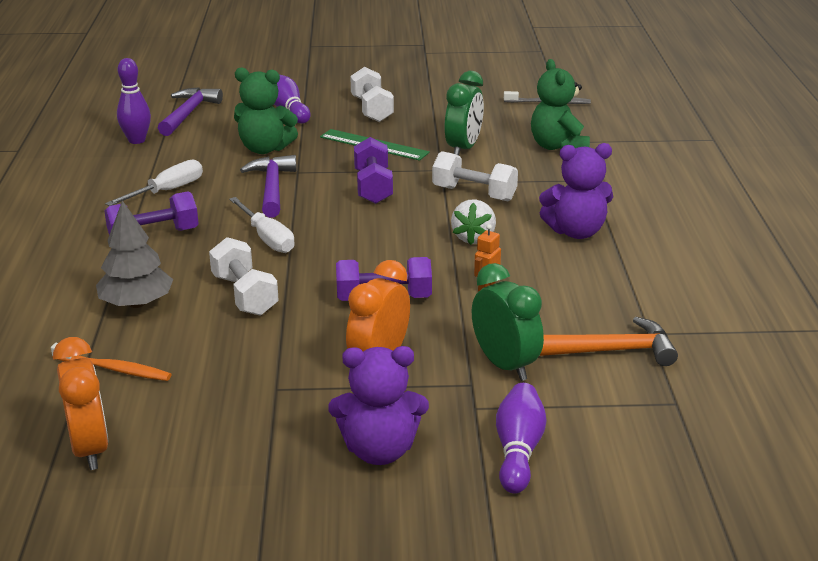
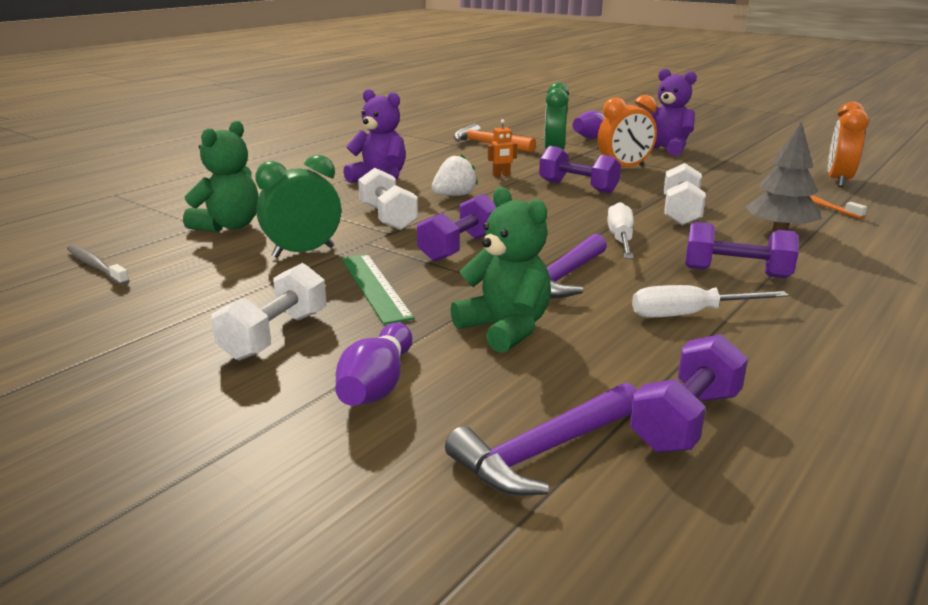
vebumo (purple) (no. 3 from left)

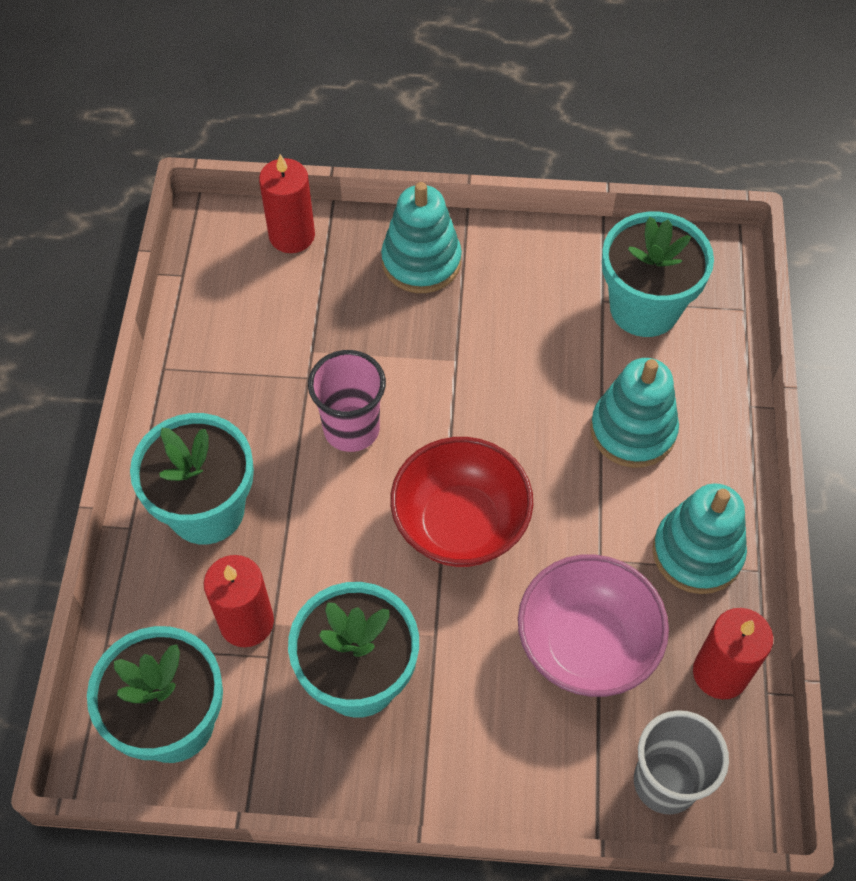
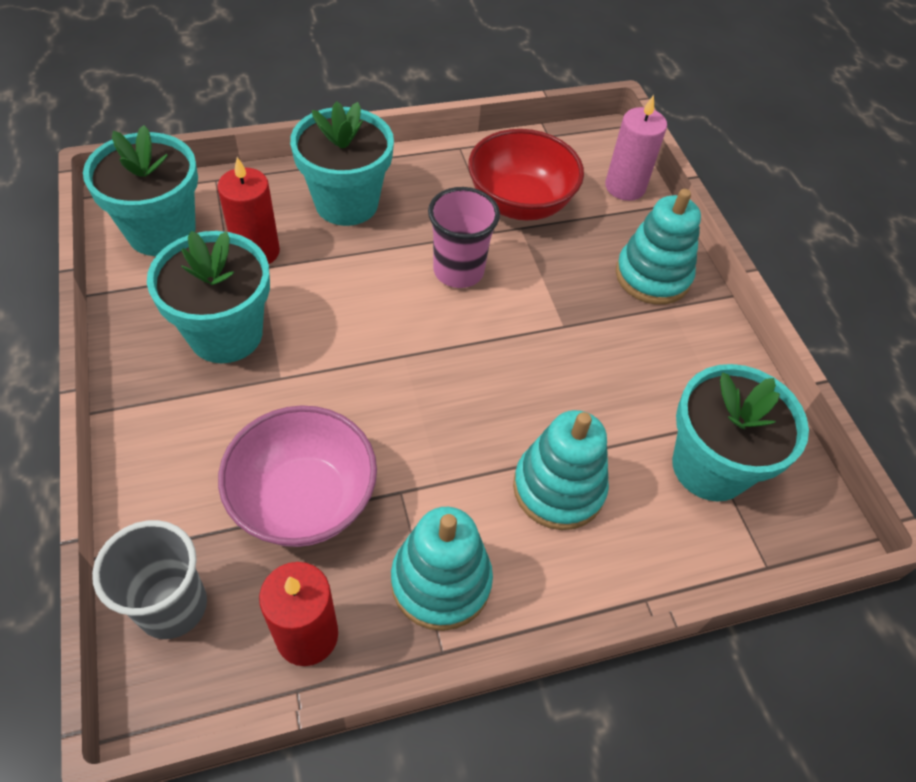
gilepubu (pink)
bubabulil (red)

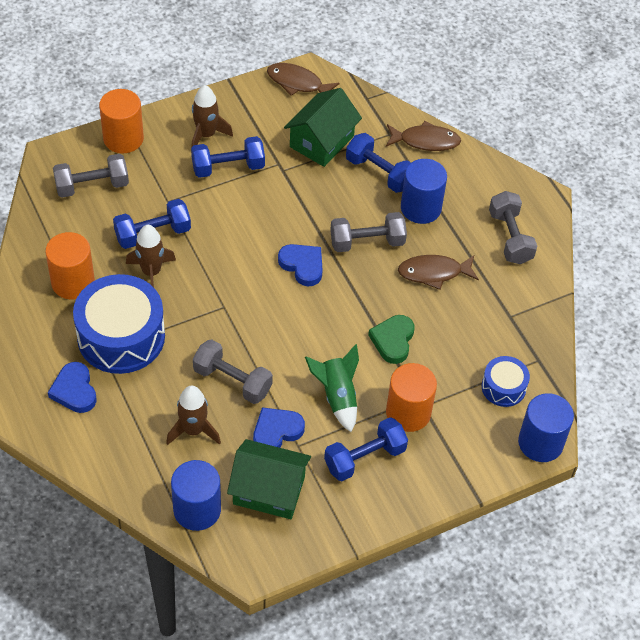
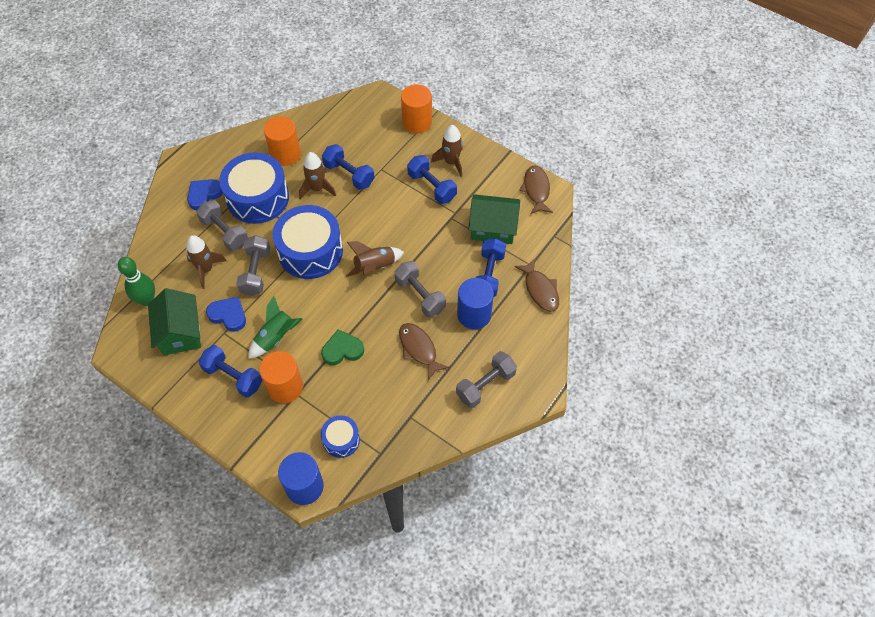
vebumo (grey) (no. 1 from left)
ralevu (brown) (no. 3 from left)
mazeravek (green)
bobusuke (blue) (no. 2 from left)

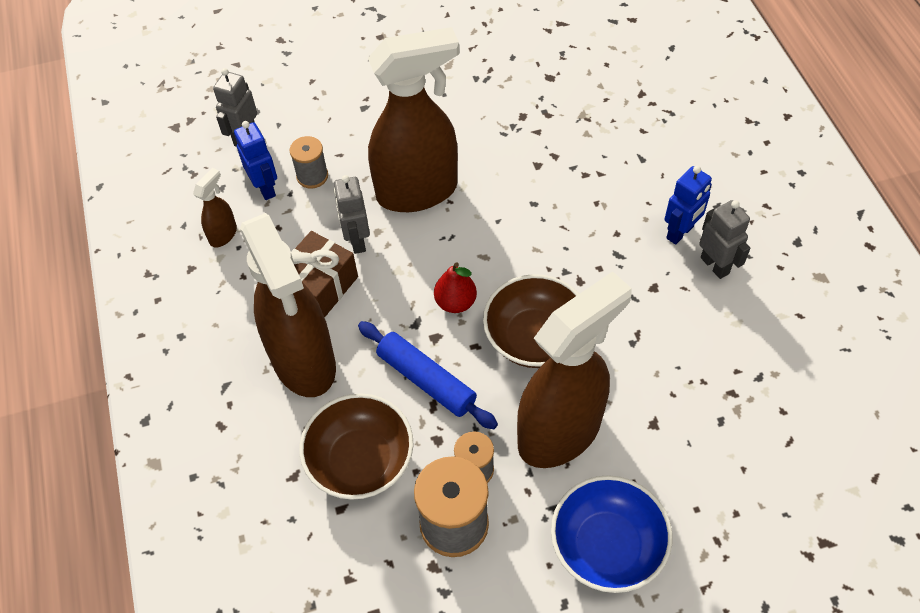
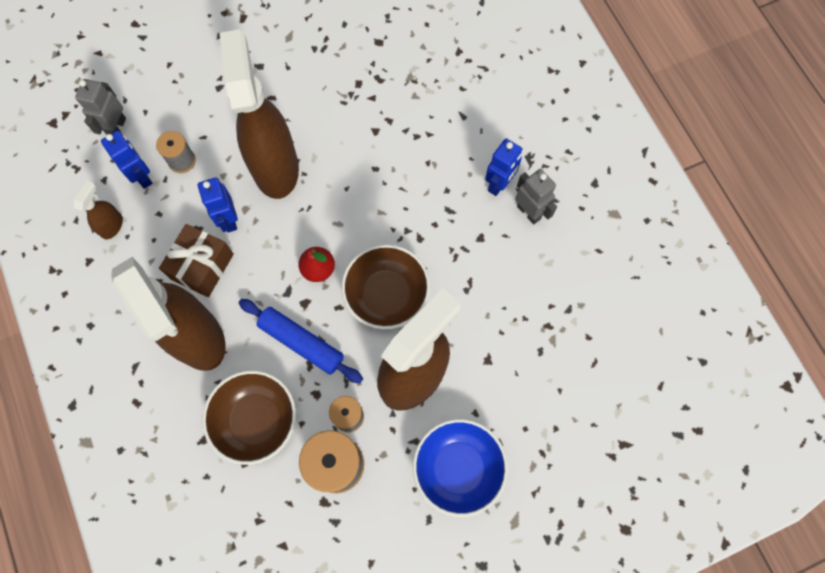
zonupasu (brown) (no. 3 from left)
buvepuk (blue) (no. 2 from left)

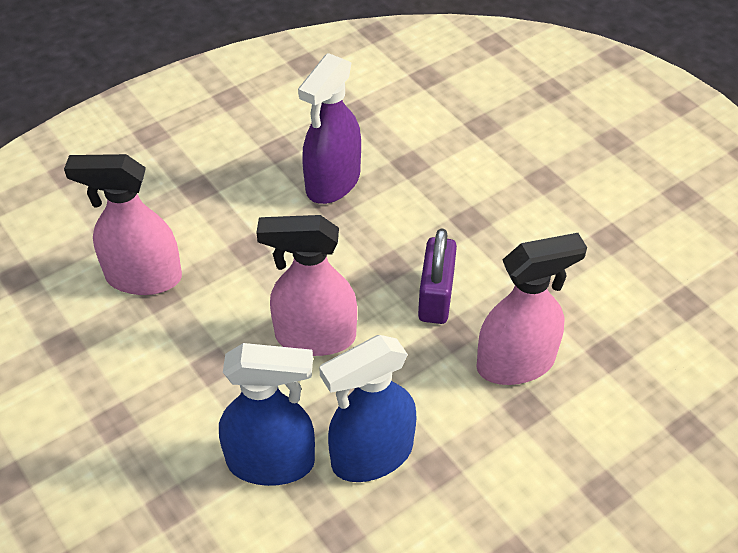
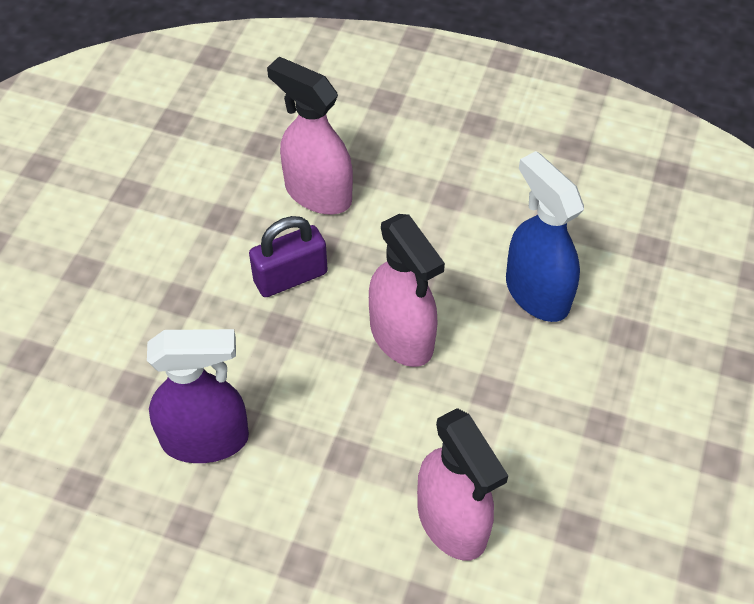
zonupasu (blue) (no. 2 from left in the first image)

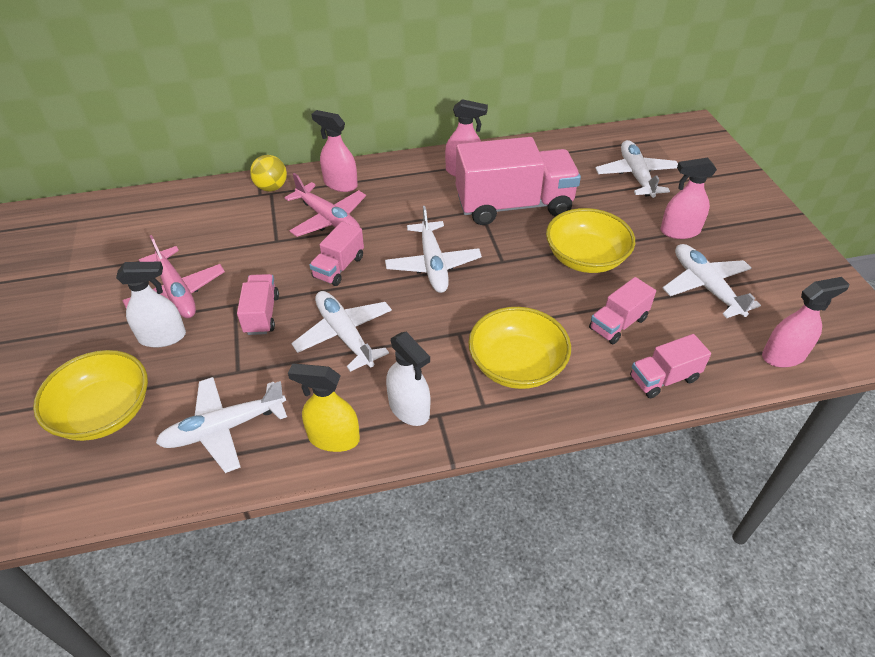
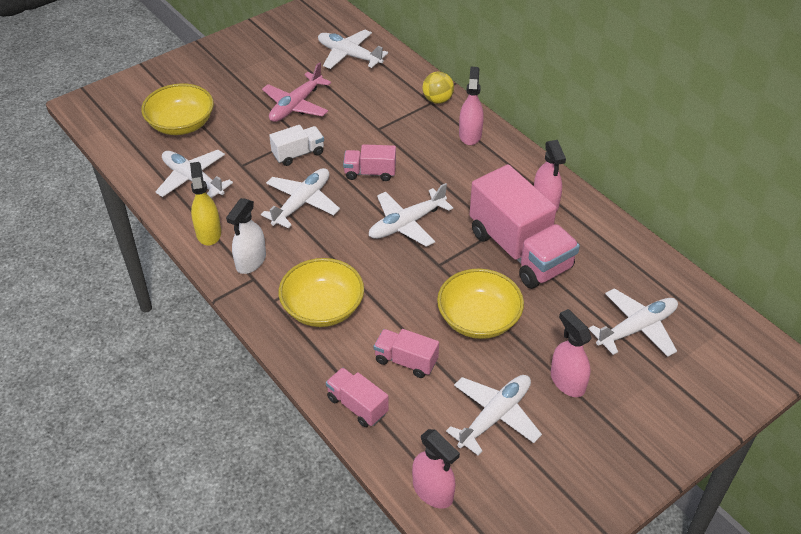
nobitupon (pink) (no. 2 from left in the first image)
zonupasu (white) (no. 1 from left in the first image)
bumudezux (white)
nobitupon (white) (no. 3 from left)

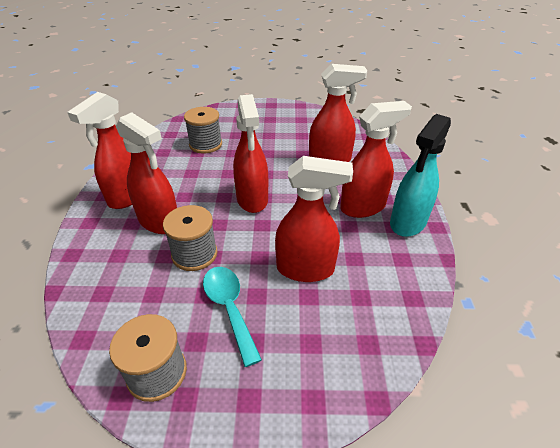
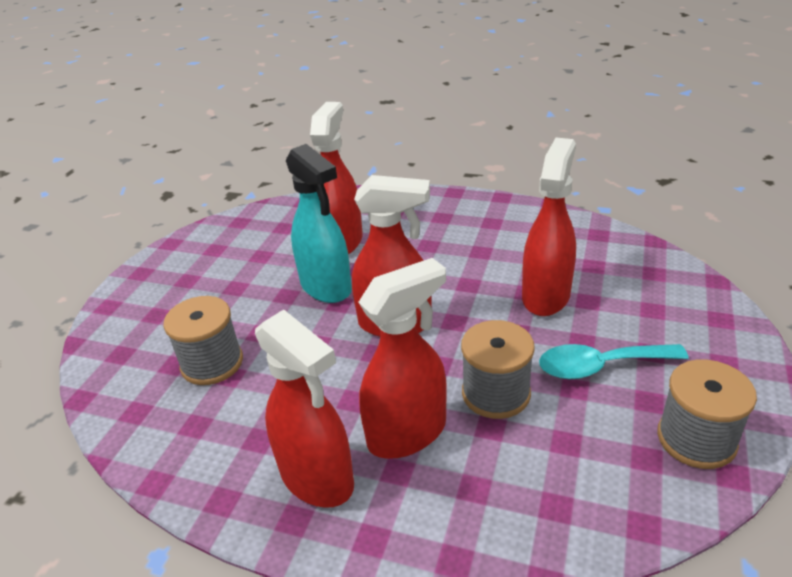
zonupasu (red) (no. 6 from left in the first image)
zonupasu (turquoise)

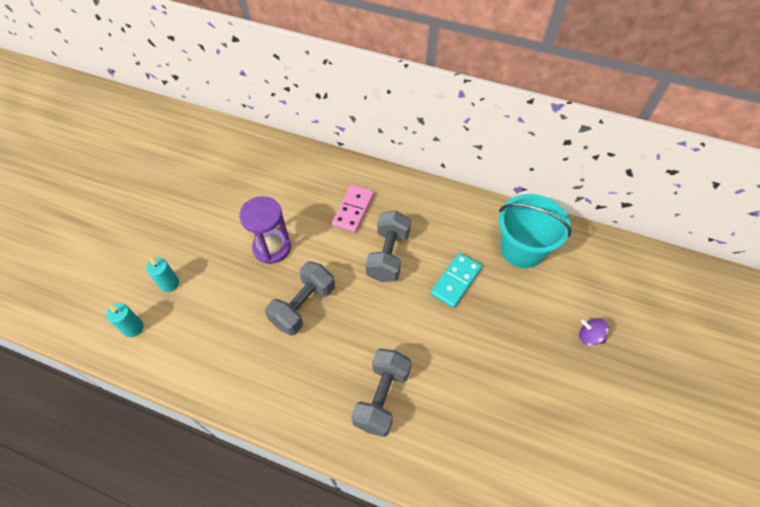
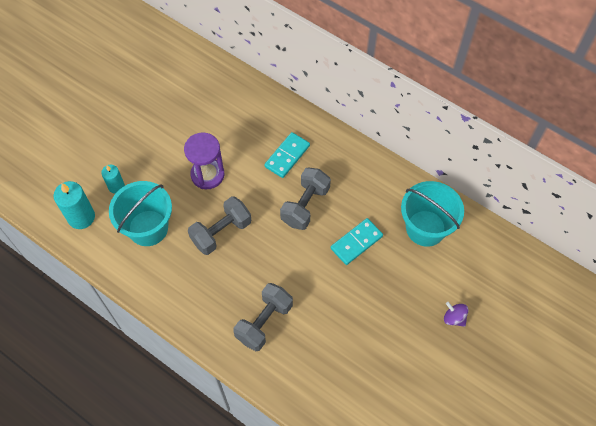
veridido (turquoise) (no. 1 from left)
gilepubu (turquoise) (no. 1 from left)
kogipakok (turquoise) (no. 1 from left)

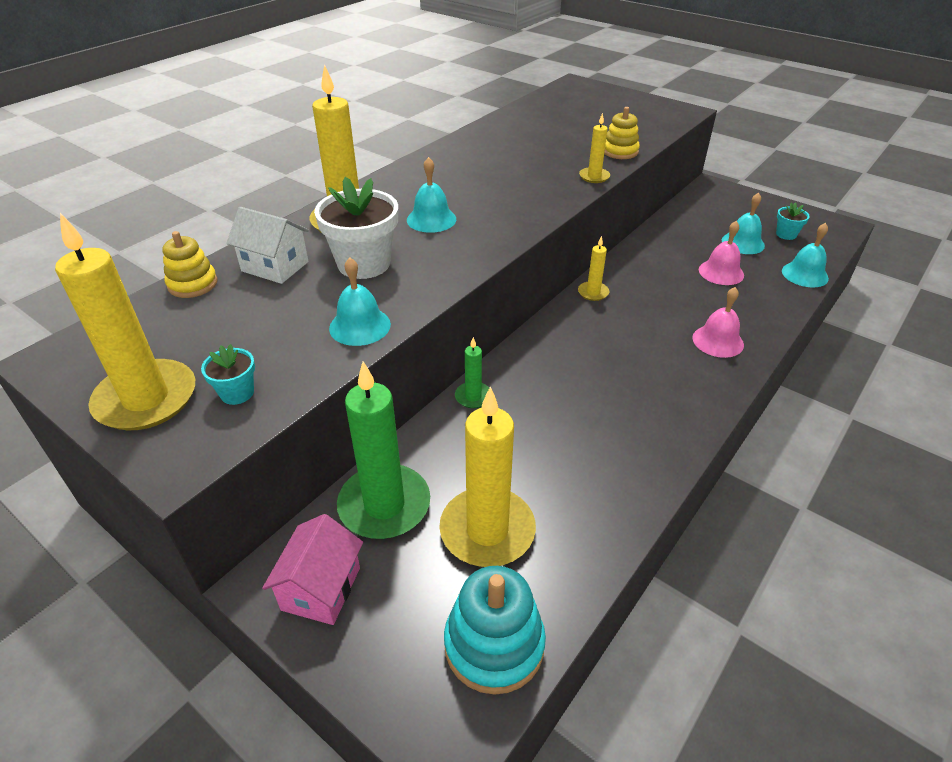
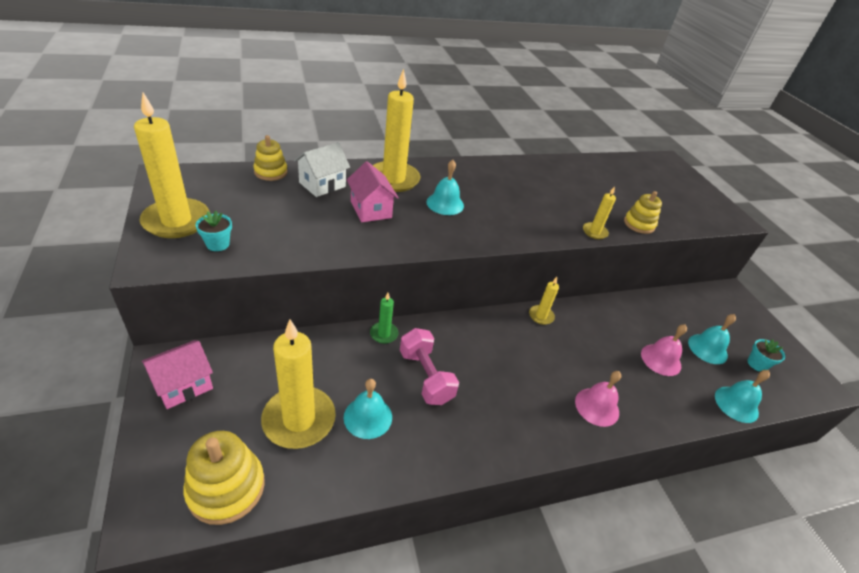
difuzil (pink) (no. 2 from left)
difuzil (white)
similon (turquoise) (no. 1 from left)
gilepubu (green) (no. 1 from left in the first image)
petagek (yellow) (no. 1 from left)
vebumo (pink)

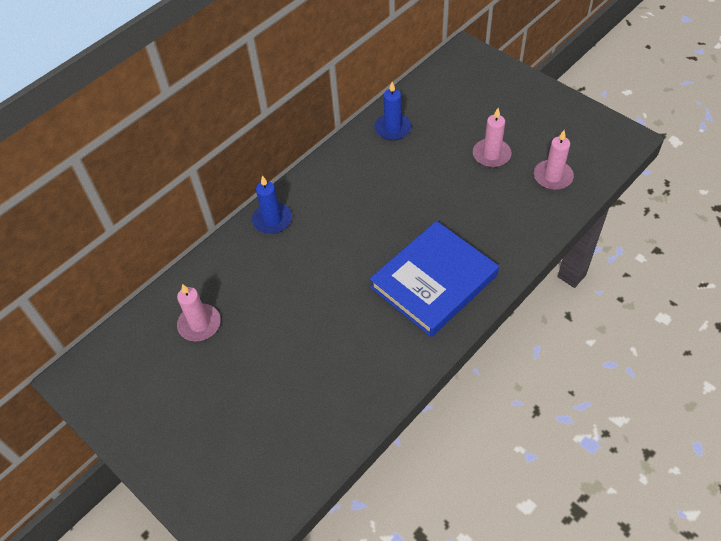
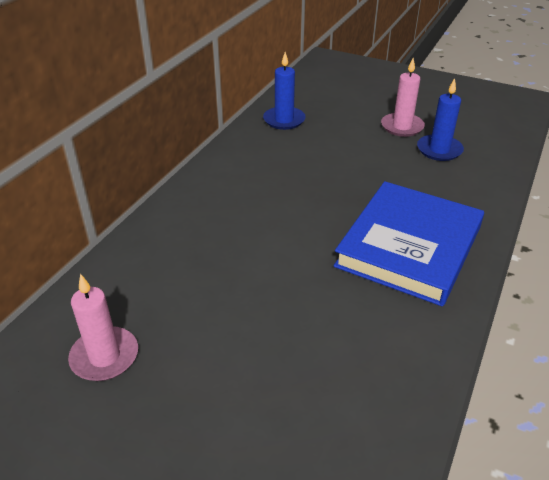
gilepubu (pink) (no. 3 from left in the first image)
gilepubu (blue) (no. 2 from left)

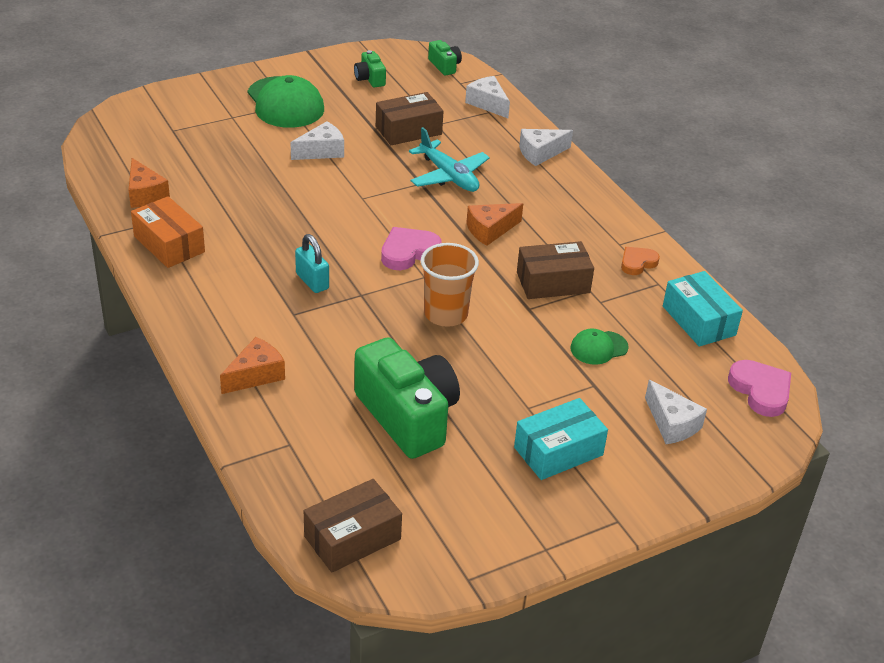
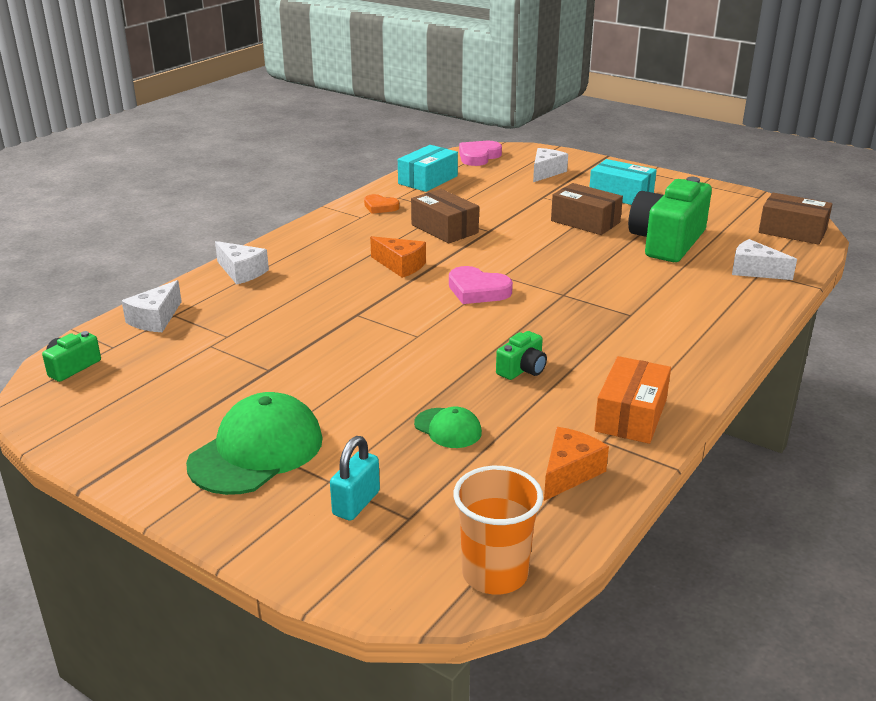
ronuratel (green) (no. 2 from left)
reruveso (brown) (no. 2 from left)
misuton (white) (no. 4 from left)
nobitupon (turquoise)
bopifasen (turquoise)
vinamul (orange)
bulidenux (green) (no. 2 from left)
misuton (orange) (no. 2 from left in the first image)

